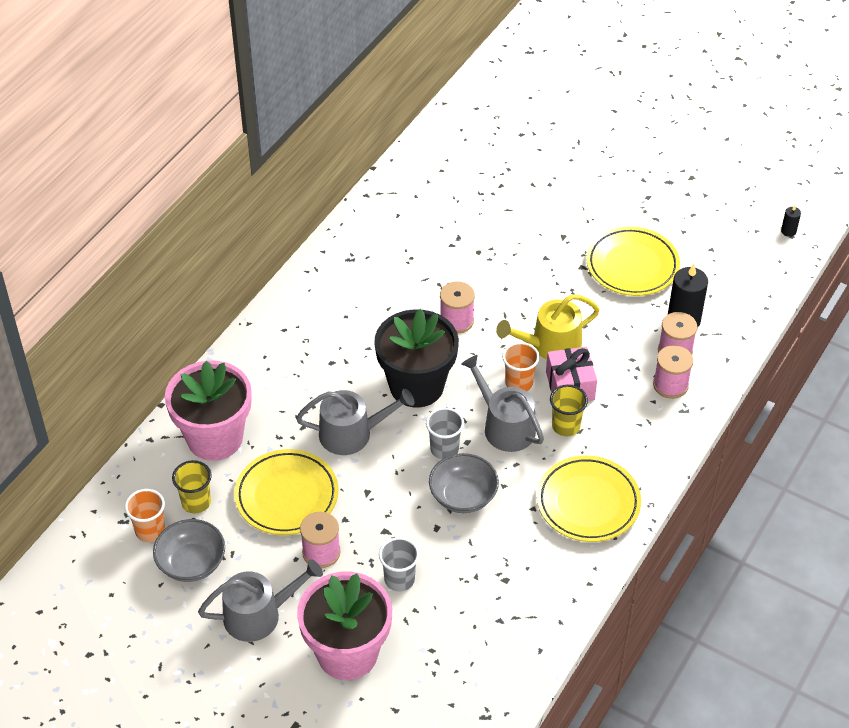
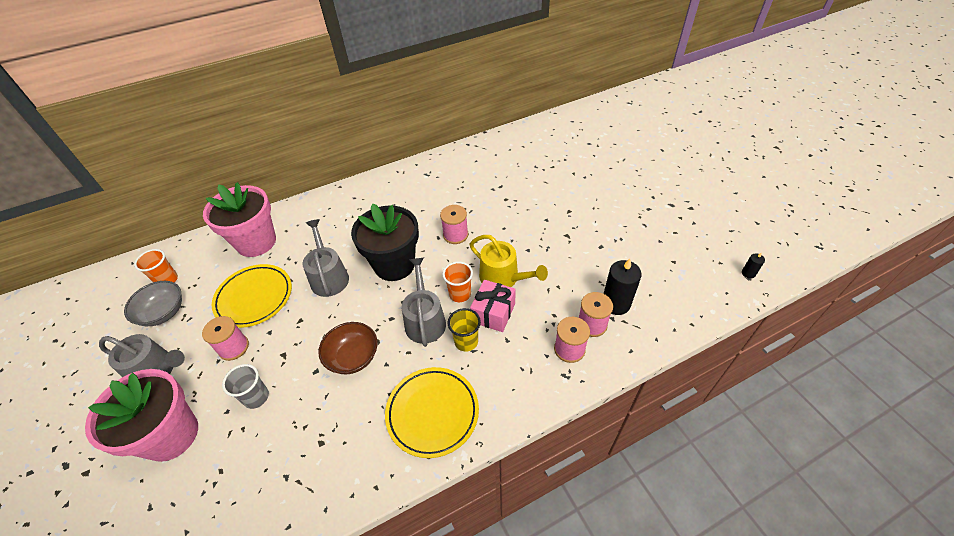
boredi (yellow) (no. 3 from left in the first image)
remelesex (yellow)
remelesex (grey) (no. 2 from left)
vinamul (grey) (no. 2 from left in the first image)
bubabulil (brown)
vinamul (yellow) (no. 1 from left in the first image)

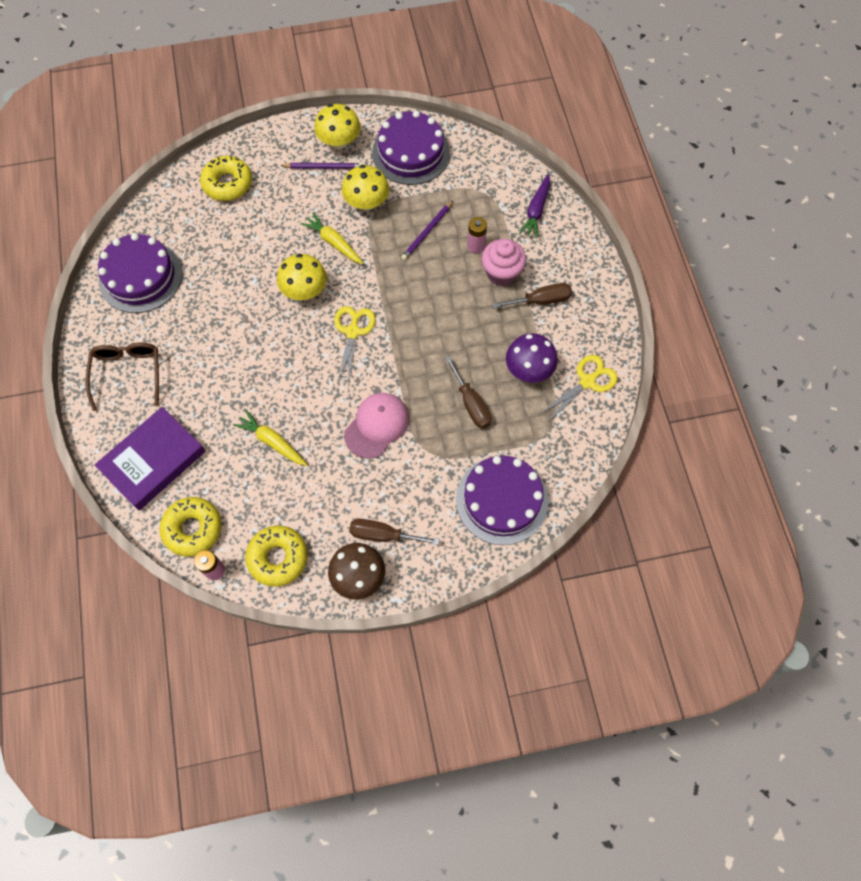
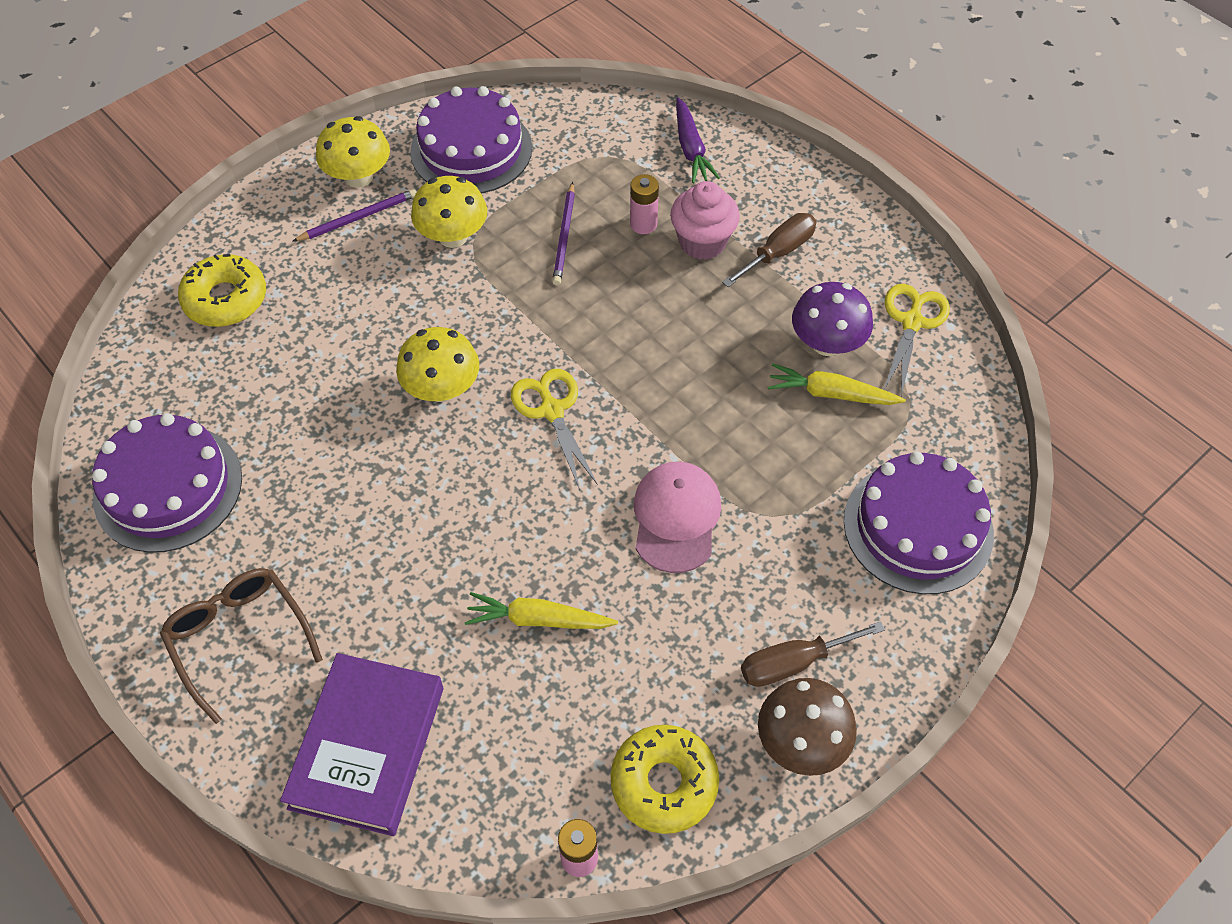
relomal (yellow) (no. 2 from left)
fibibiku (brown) (no. 2 from left in the first image)
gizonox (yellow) (no. 1 from left in the first image)

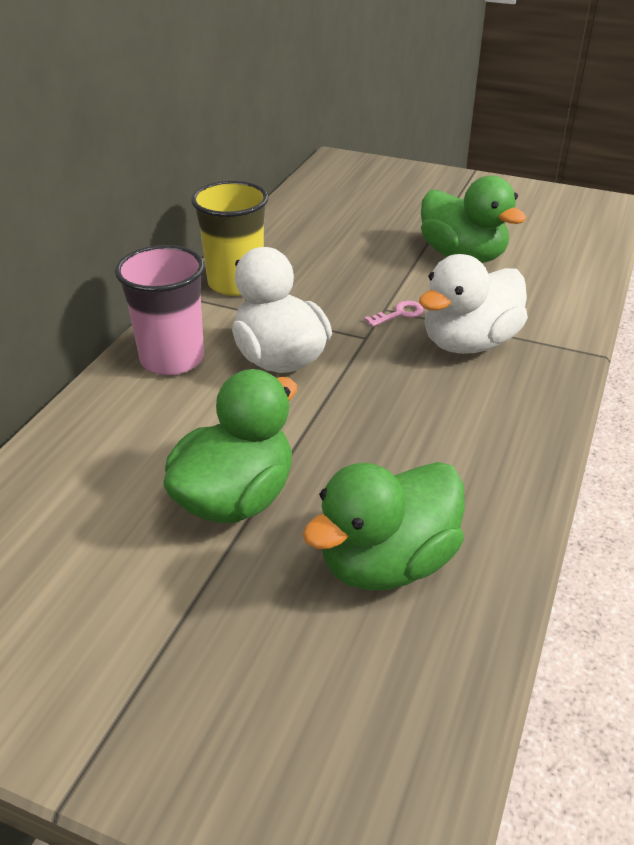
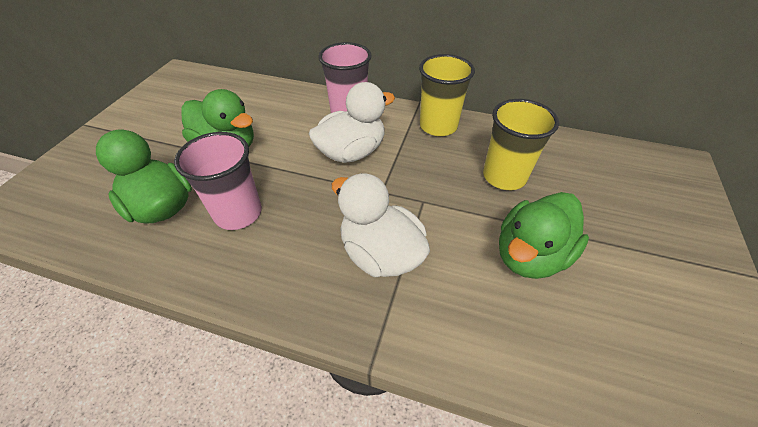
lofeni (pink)
vinamul (yellow) (no. 2 from left)
vinamul (pink) (no. 1 from left)

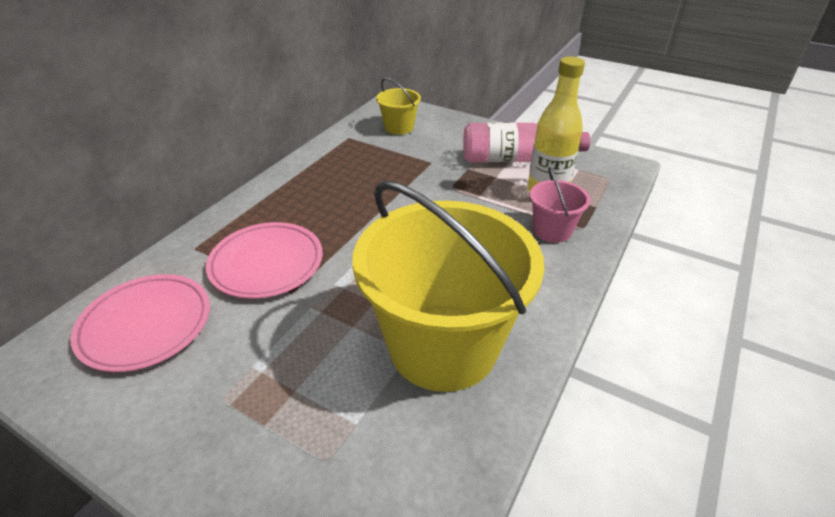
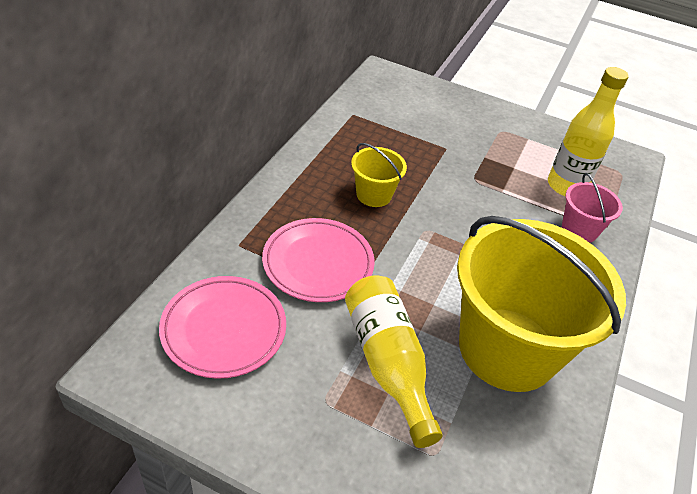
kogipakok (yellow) (no. 1 from left)
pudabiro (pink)
pudabiro (yellow) (no. 1 from left)

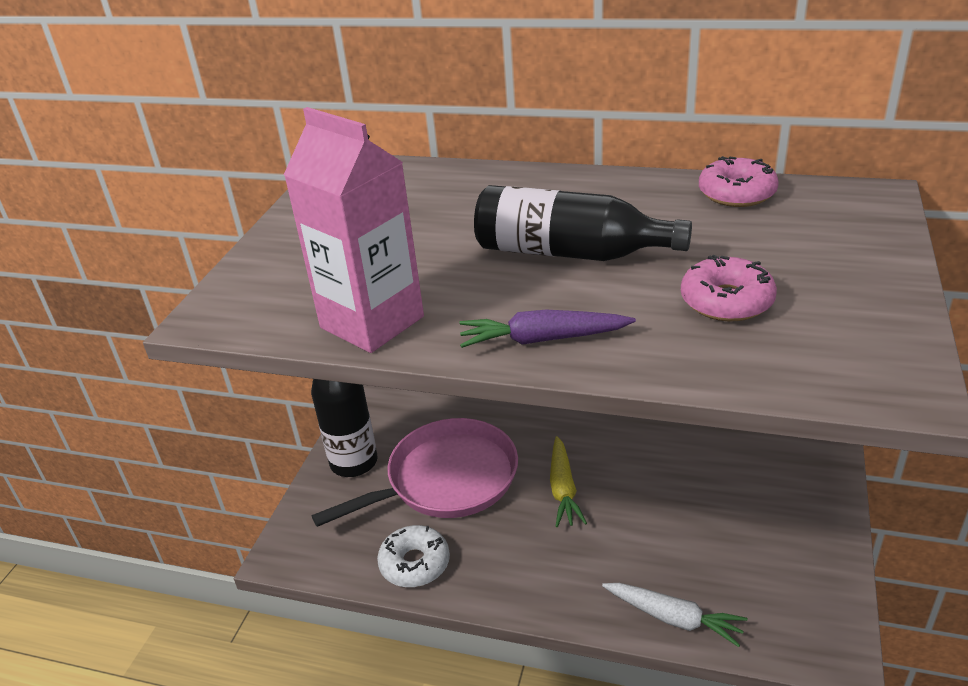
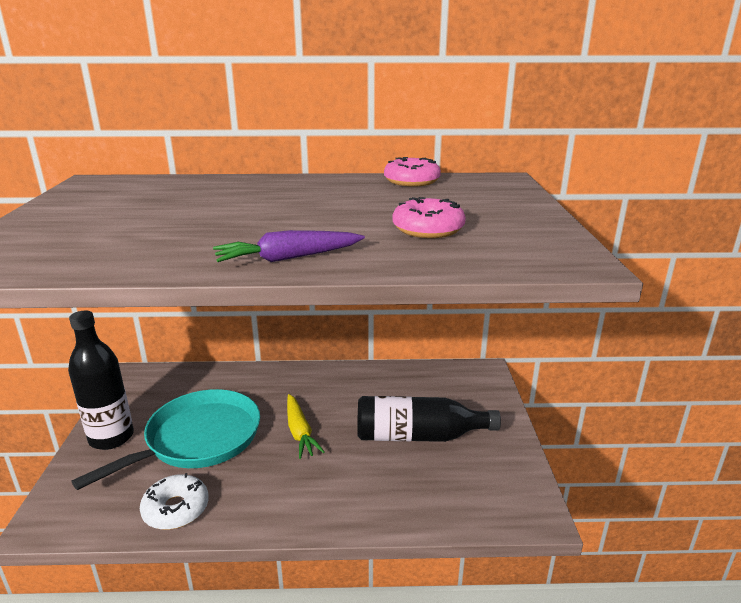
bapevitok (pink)
pudabiro (black) (no. 2 from left)
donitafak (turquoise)
relomal (white)

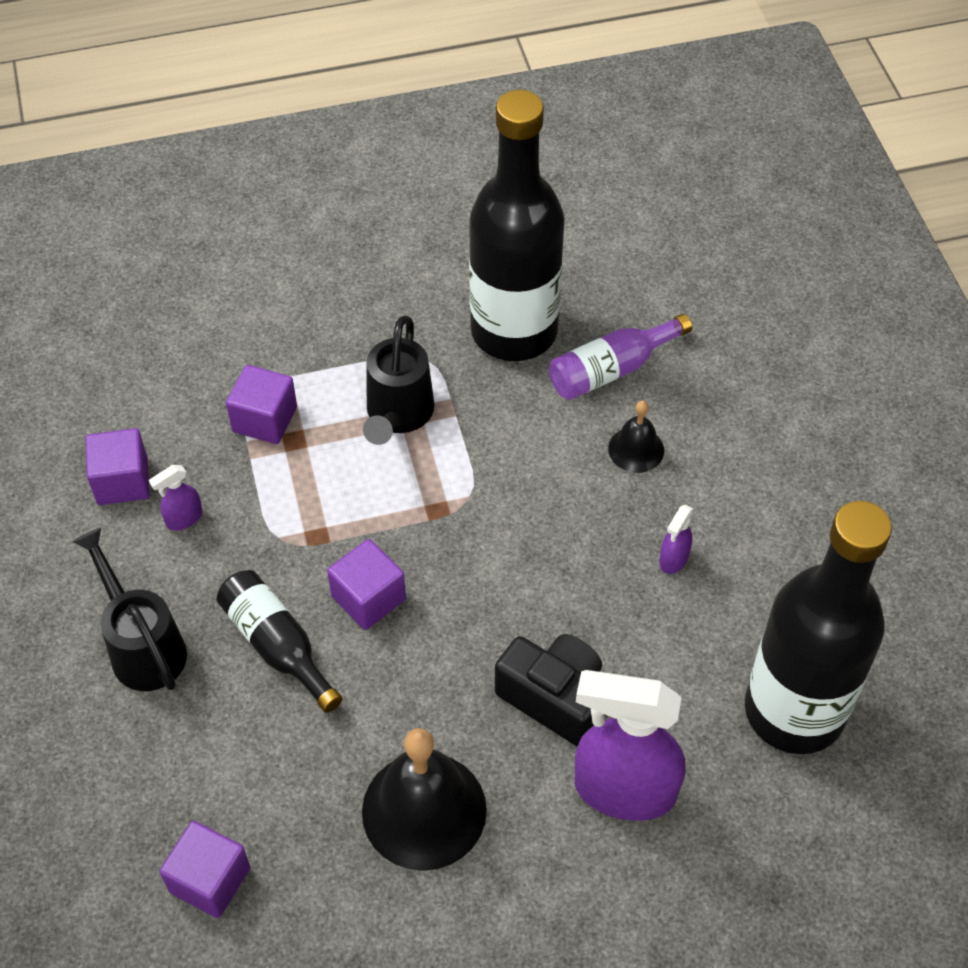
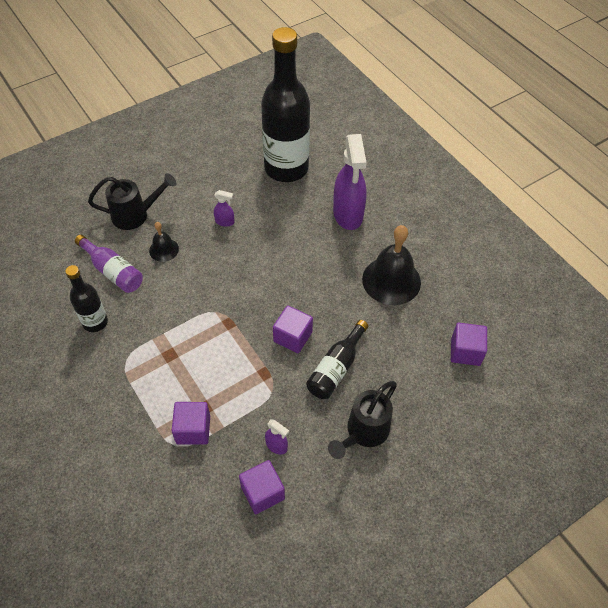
pudabiro (black) (no. 1 from left)
remelesex (black) (no. 1 from left)
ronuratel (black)

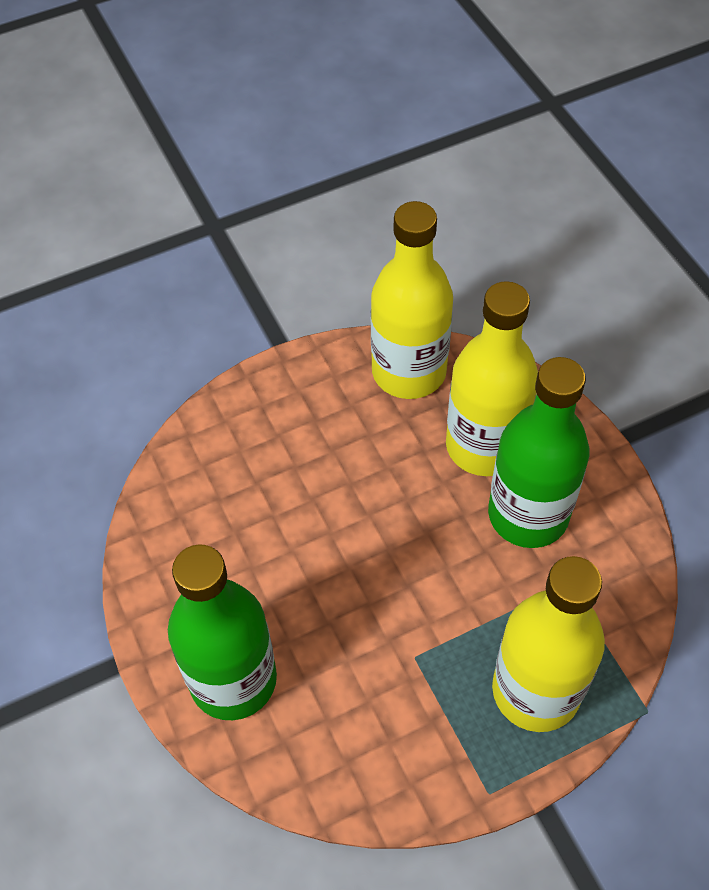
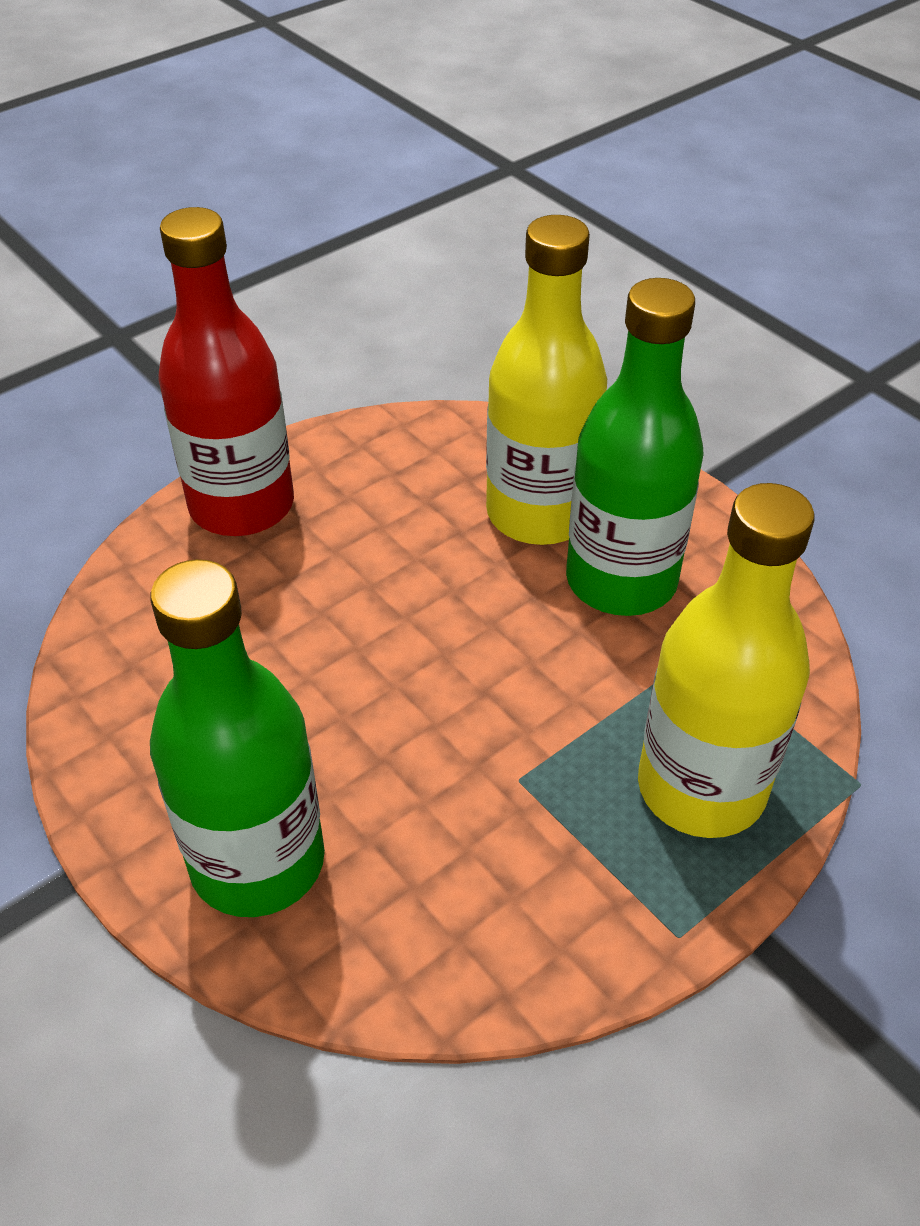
pudabiro (yellow) (no. 1 from left in the first image)
pudabiro (red)

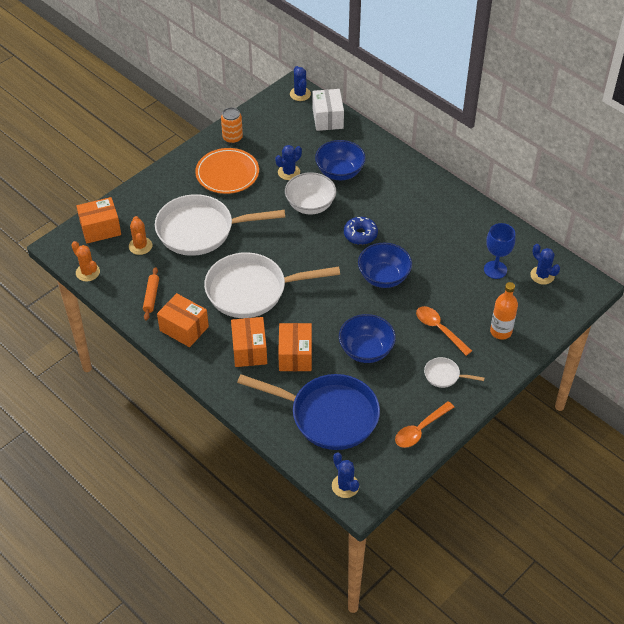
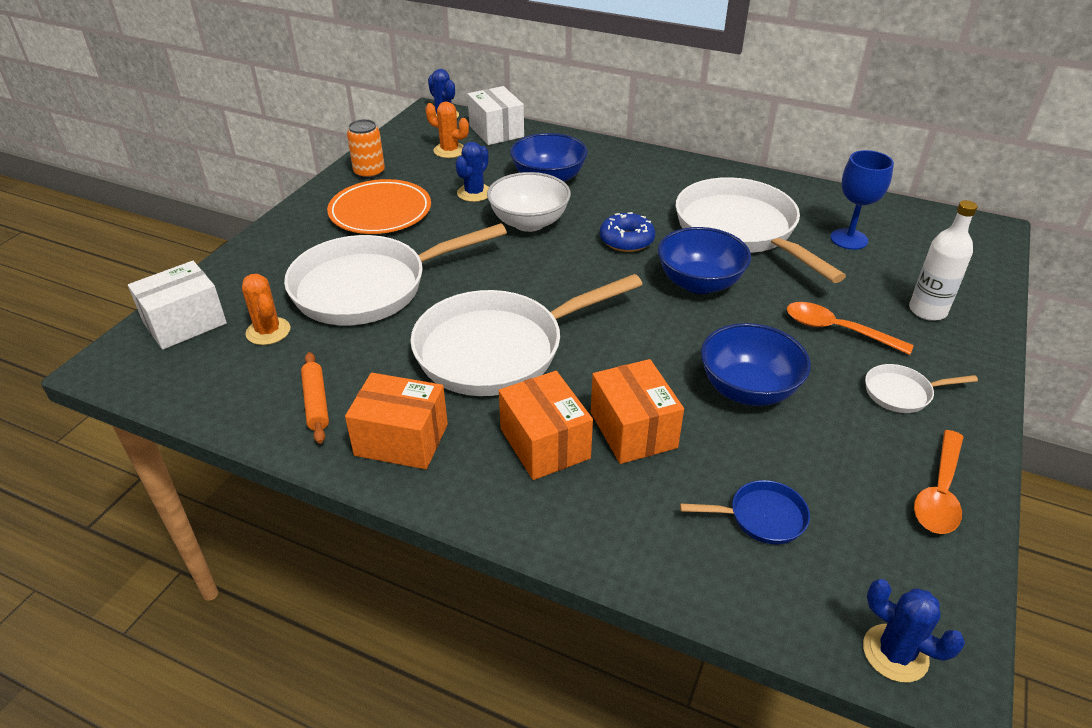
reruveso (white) (no. 1 from left)
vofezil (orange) (no. 2 from left)
vofezil (blue) (no. 4 from left in the first image)
pudabiro (white)
donitafak (blue)
donitafak (white) (no. 3 from left)

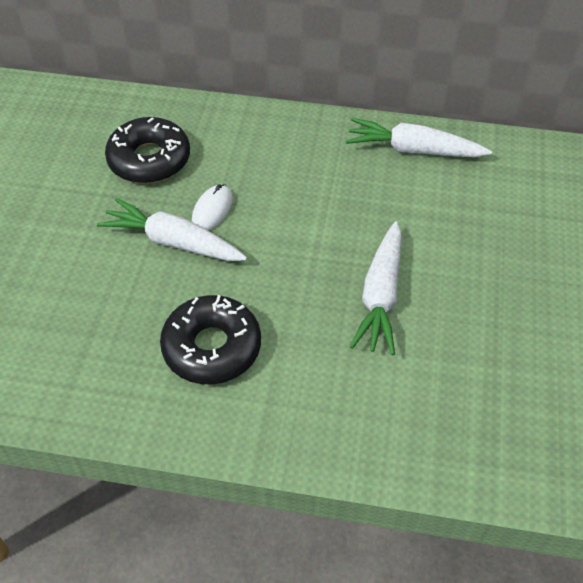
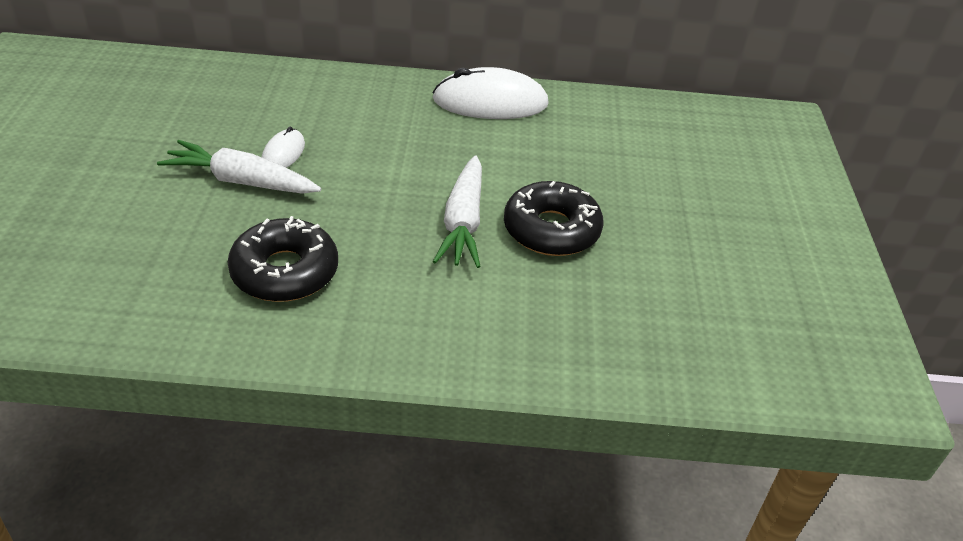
gizonox (black) (no. 2 from left)
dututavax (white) (no. 2 from left)

